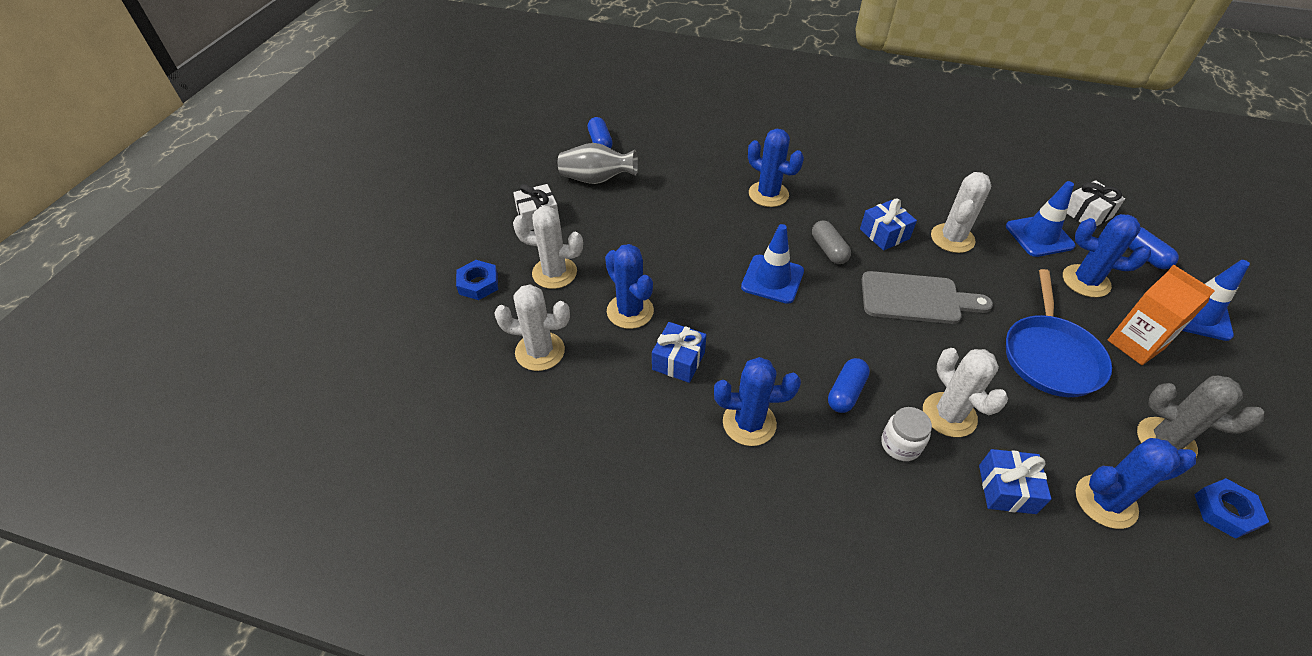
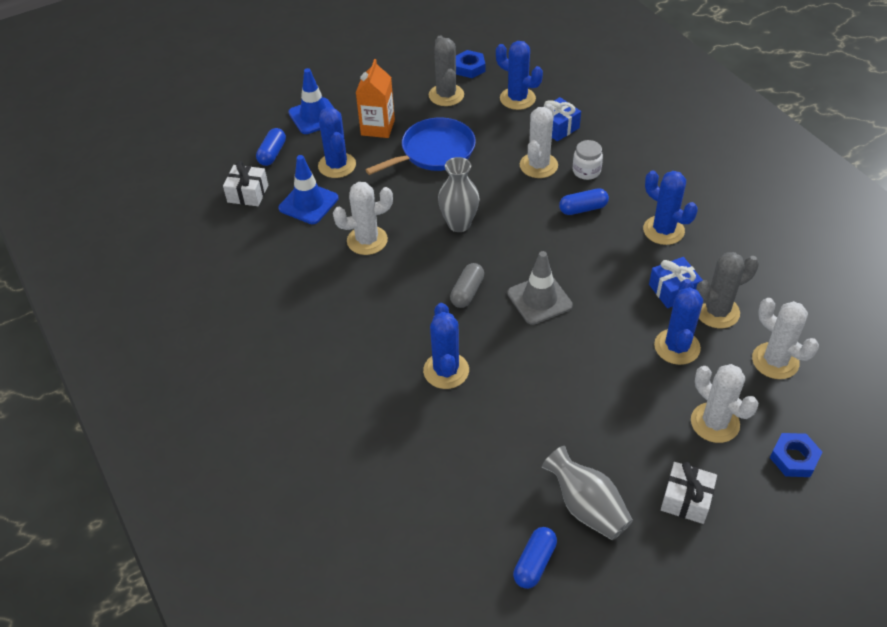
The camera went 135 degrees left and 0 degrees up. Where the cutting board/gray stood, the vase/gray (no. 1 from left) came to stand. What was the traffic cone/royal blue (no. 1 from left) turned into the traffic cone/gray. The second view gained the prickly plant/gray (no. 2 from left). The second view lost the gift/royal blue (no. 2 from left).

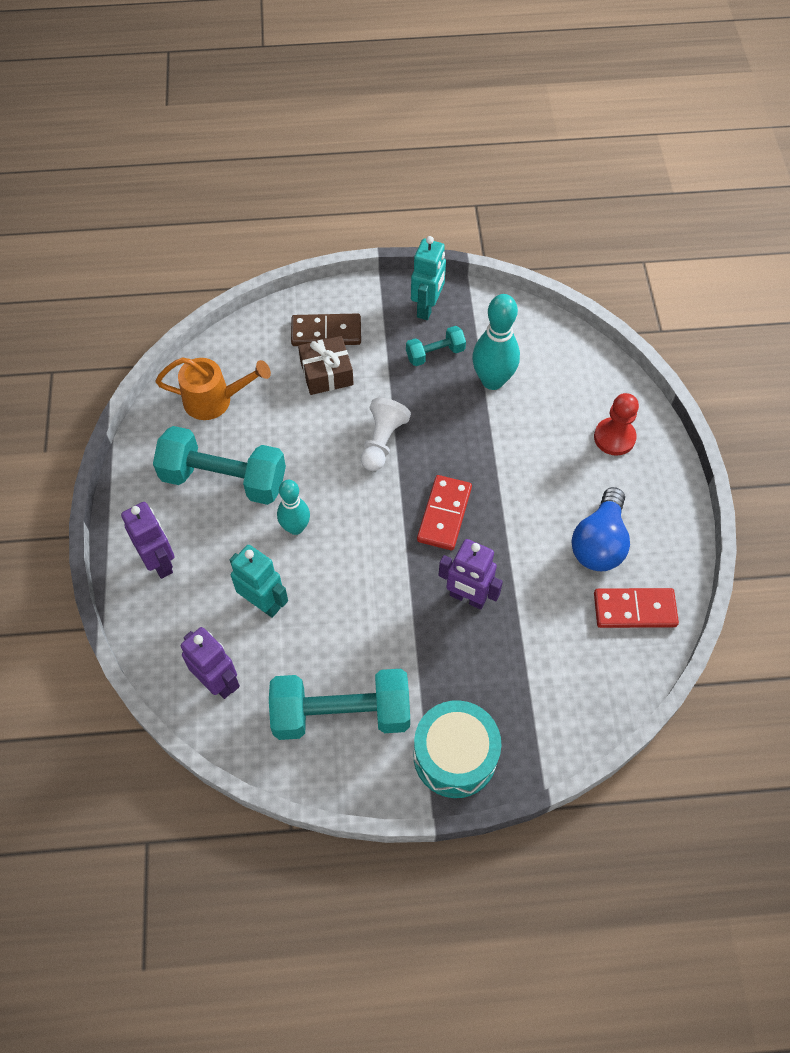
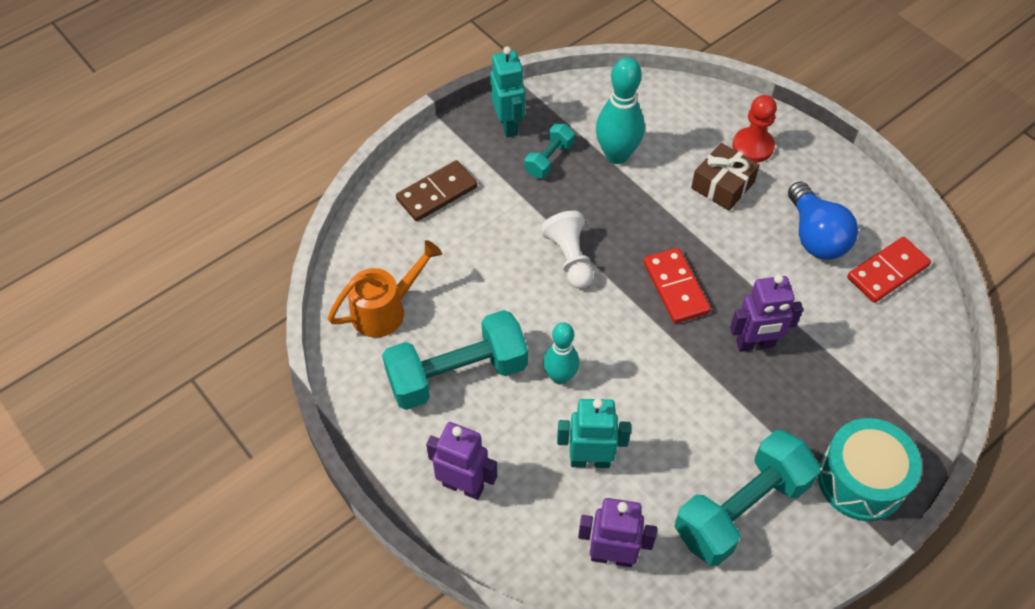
The camera went 35 degrees left and 5 degrees down. The gift/russet ended up elsewhere.

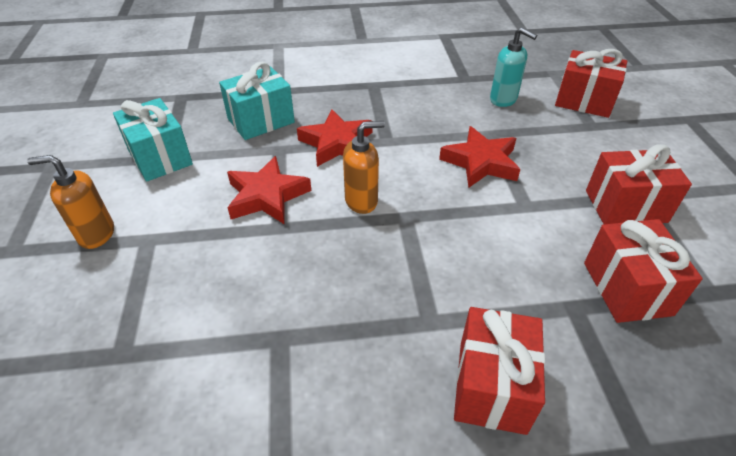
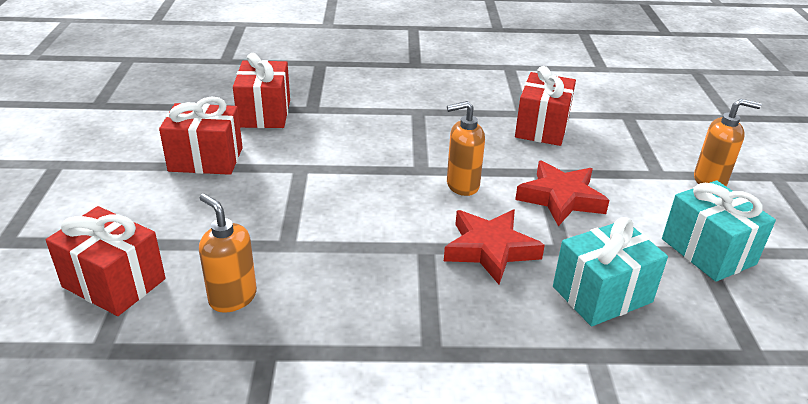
The camera went 175 degrees left and 10 degrees down. What was the soap pump/turquoise turned into the soap pump/bright orange (no. 1 from left). The gift/scarlet (no. 1 from left in the first image) ended up elsewhere. The second view lost the five-pointed star/scarlet (no. 3 from left).

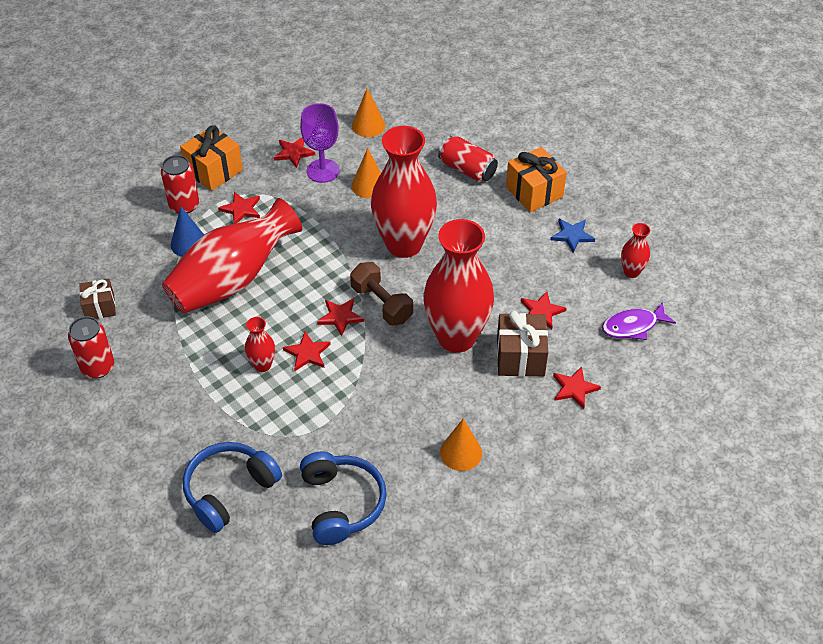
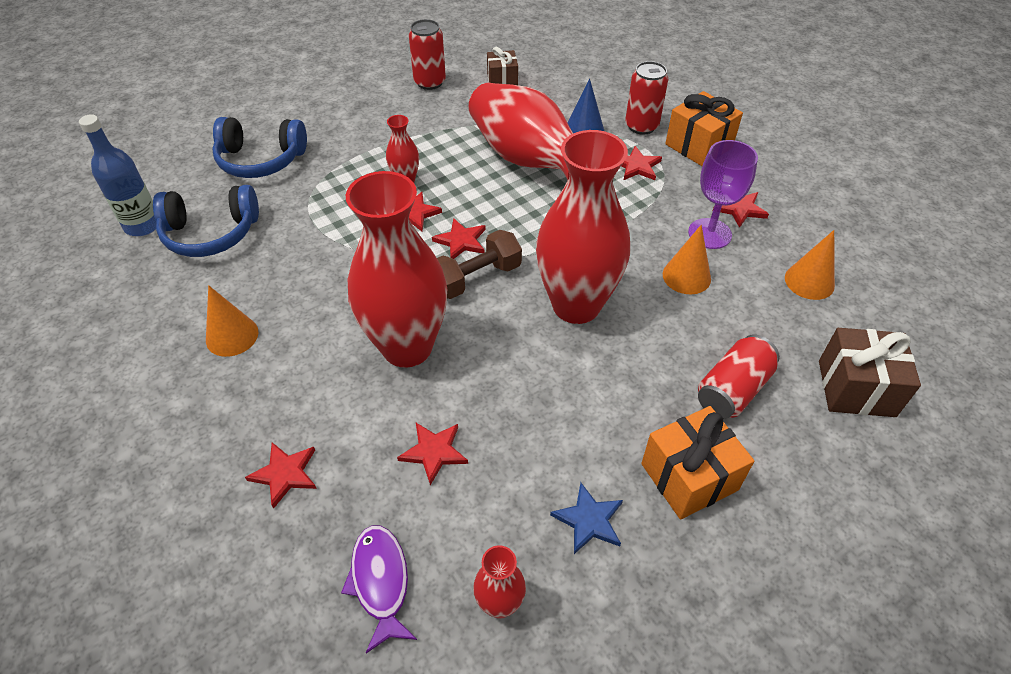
The camera went 95 degrees right and 0 degrees up. The second view gained the drink bottle/royal blue. The headphones/royal blue (no. 1 from left in the first image) ended up facing another way, 135 degrees clockwise from before. The gift/russet (no. 2 from left) ended up elsewhere.

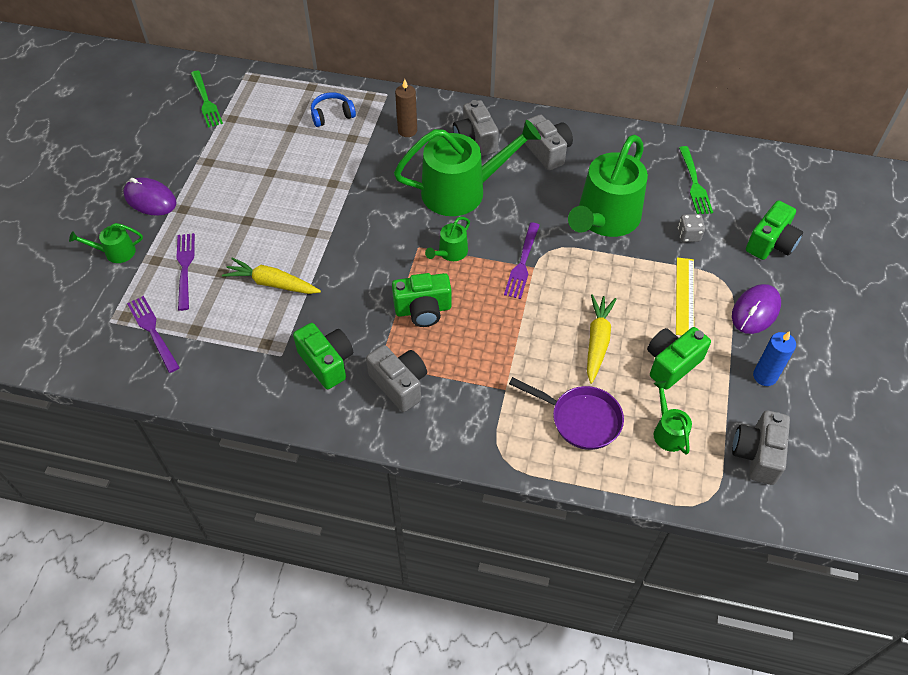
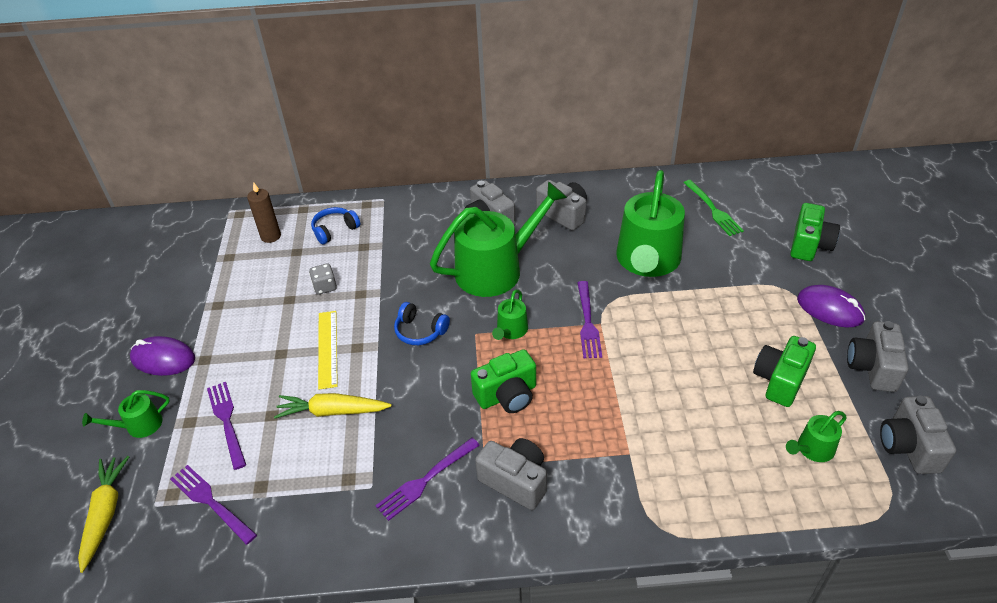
The camera went 15 degrees left and 10 degrees down. The root vegetable/yellow (no. 2 from left in the first image) ended up elsewhere. The candle/russet ended up elsewhere. The die/gray ended up elsewhere. The measuring stick/yellow ended up elsewhere. Where the camera/emerald (no. 1 from left) stood, the dinner fork/purple (no. 3 from left) came to stand. The second view gained the headphones/royal blue (no. 2 from left). The watering pot/emerald (no. 5 from left) ended up facing another way, 90 degrees counterclockwise from before. The PC mouse/purple (no. 2 from left) ended up facing another way, 75 degrees counterclockwise from before. Where the candle/royal blue stood, the camera/gray (no. 4 from left) came to stand. The second view lost the dinner fork/emerald (no. 1 from left). The second view lost the pan/purple.

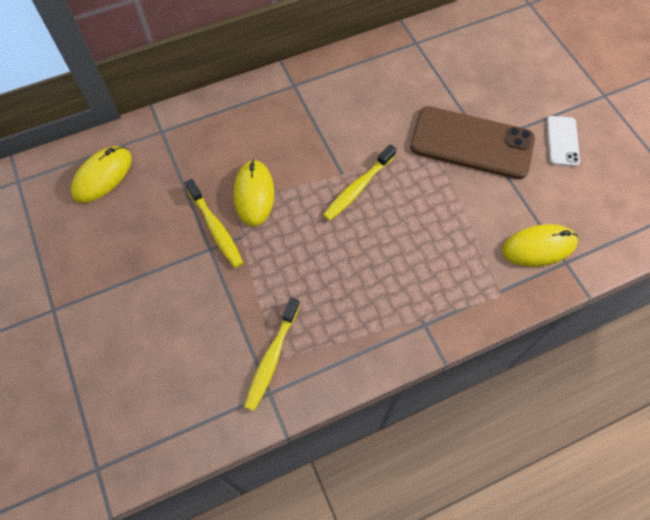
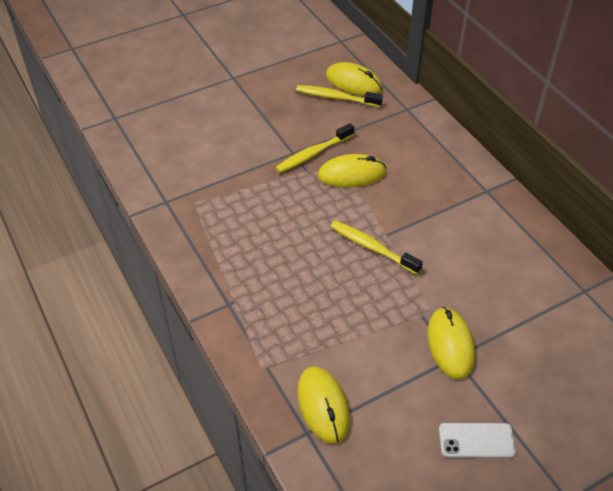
The camera went 85 degrees right and 15 degrees down. The tooth brush/yellow (no. 2 from left) ended up elsewhere. Where the mobile phone/russet stood, the PC mouse/yellow (no. 4 from left) came to stand.

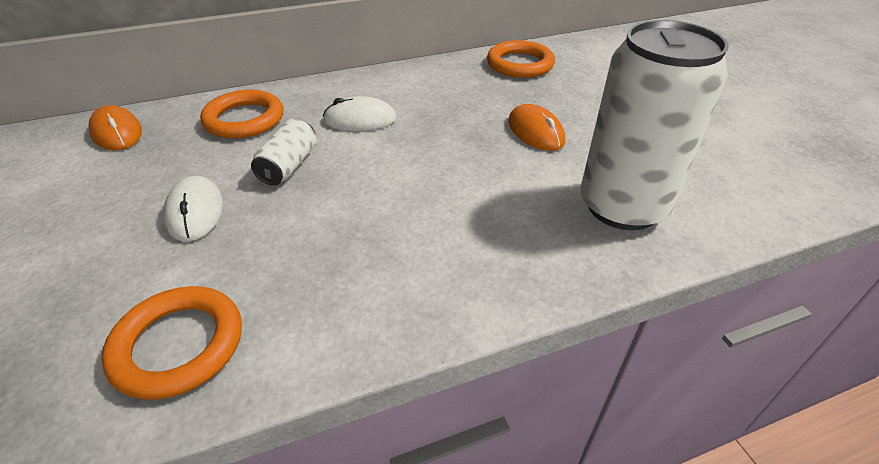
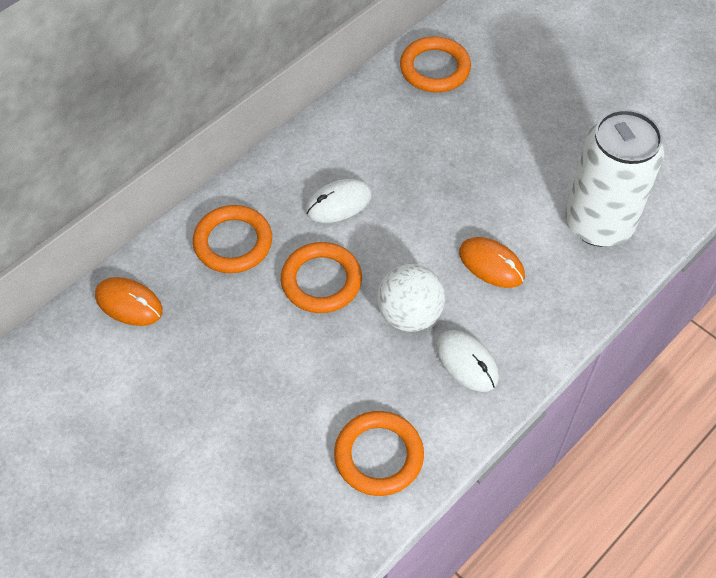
The camera went 25 degrees left and 15 degrees up. Where the soda can/pure white (no. 1 from left) stood, the torus/bright orange (no. 2 from left) came to stand. The second view gained the sphere/pure white. The PC mouse/pure white (no. 1 from left in the first image) ended up elsewhere. The PC mouse/bright orange (no. 2 from left) ended up elsewhere.

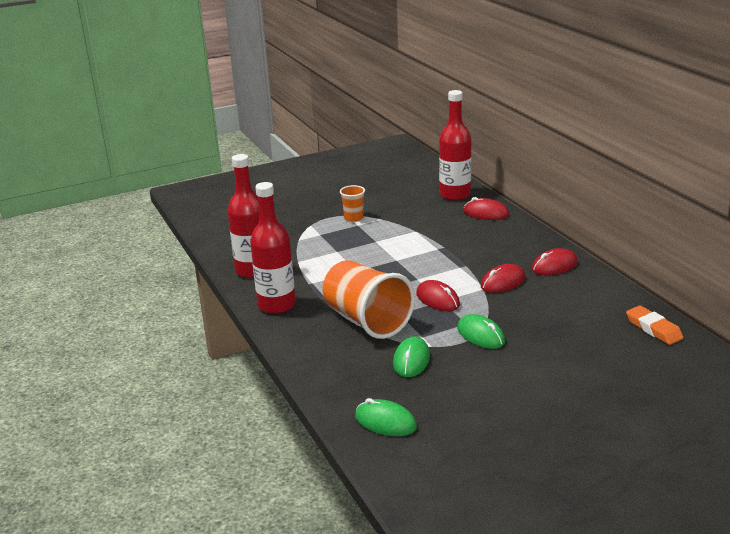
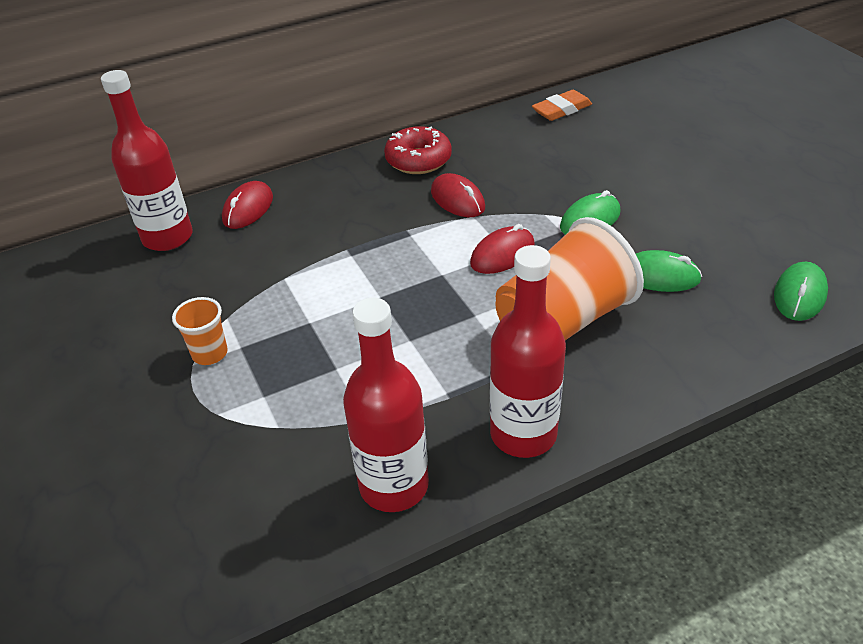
The camera went 90 degrees left and 15 degrees up. Where the PC mouse/scarlet (no. 4 from left) stood, the donut/scarlet came to stand.

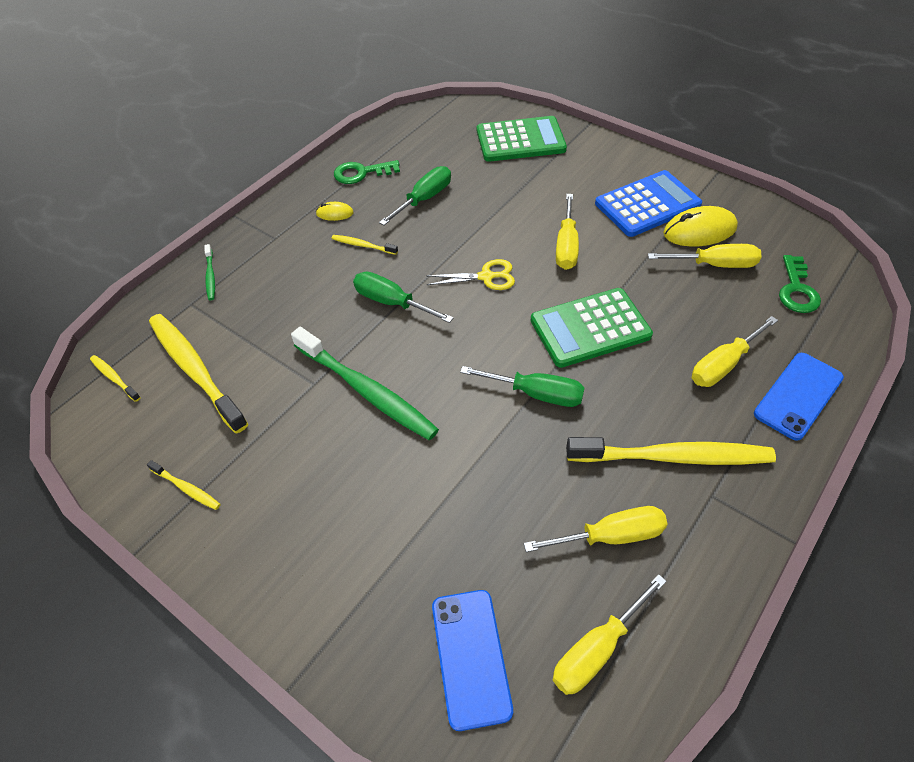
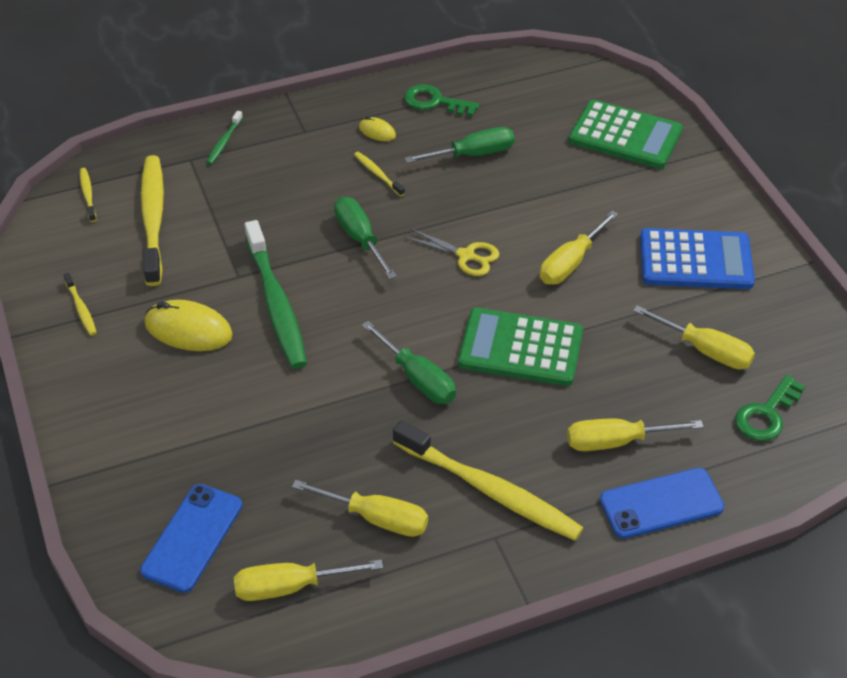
The camera went 30 degrees right and 5 degrees down. The PC mouse/yellow (no. 2 from left in the first image) ended up elsewhere.

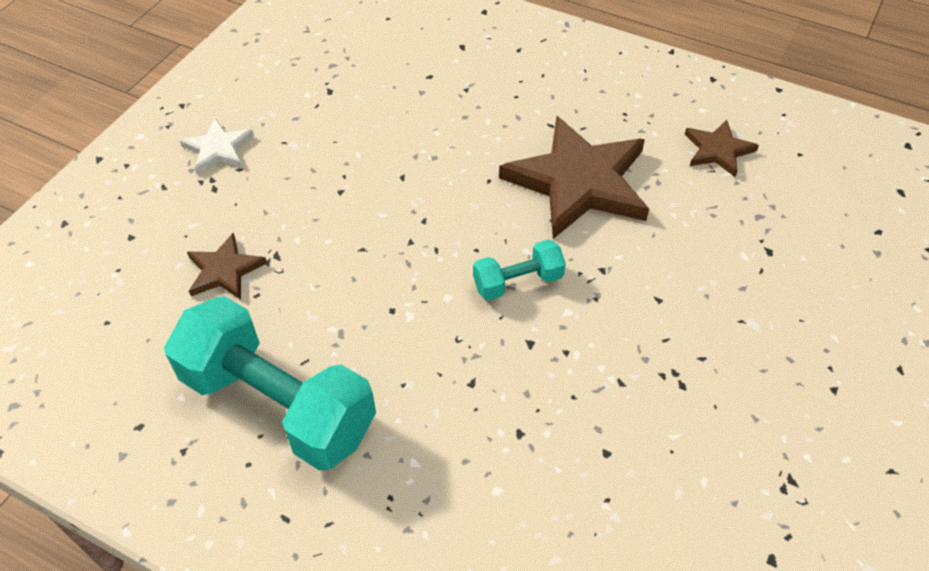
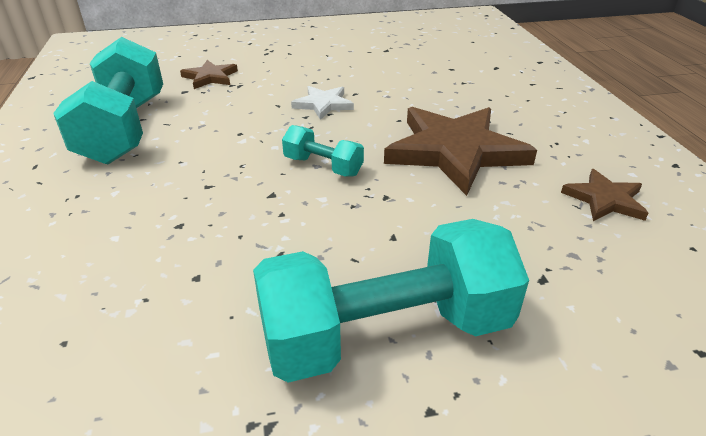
The camera went 50 degrees right and 15 degrees down. The second view gained the dumbbell/turquoise (no. 3 from left). The five-pointed star/pure white ended up elsewhere.

